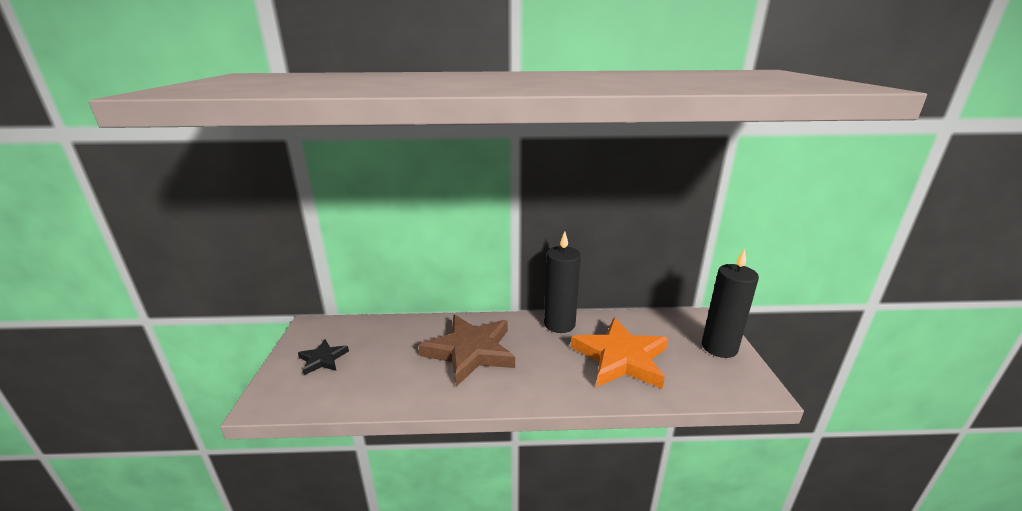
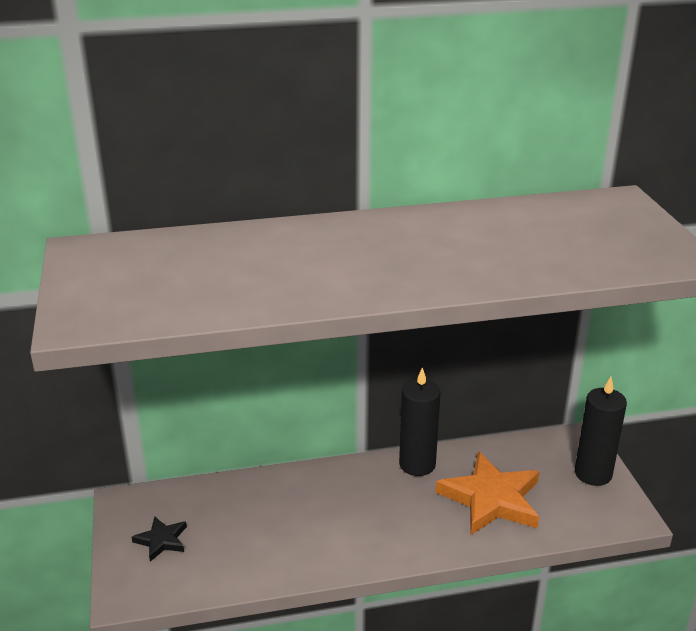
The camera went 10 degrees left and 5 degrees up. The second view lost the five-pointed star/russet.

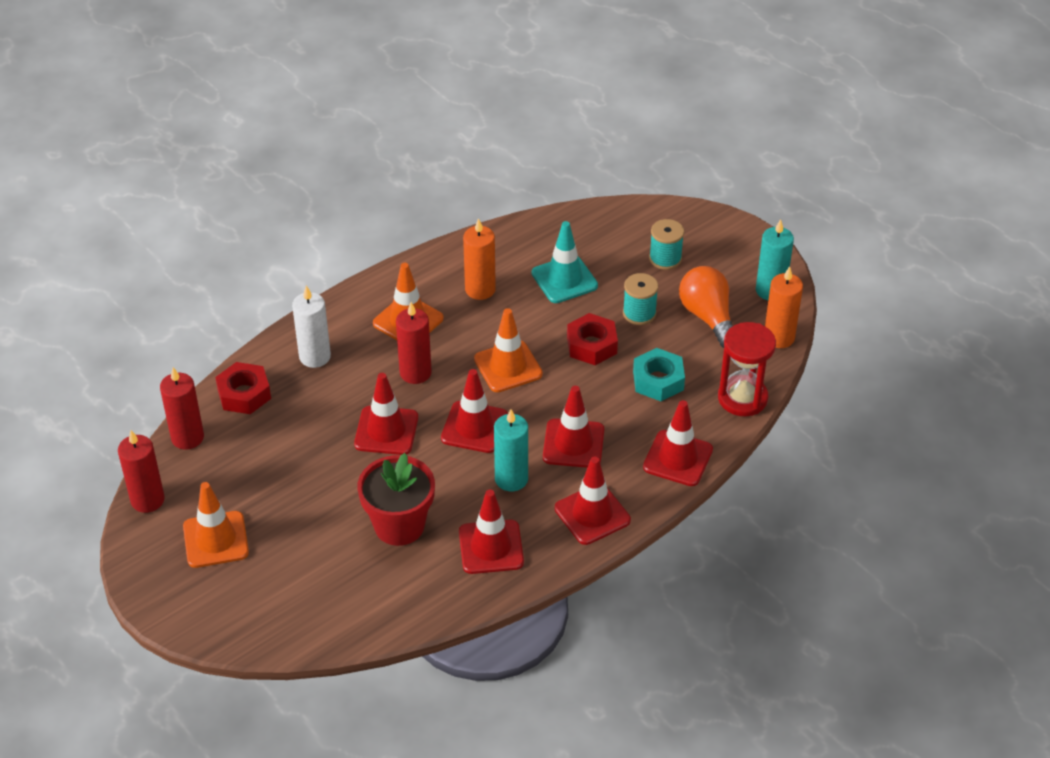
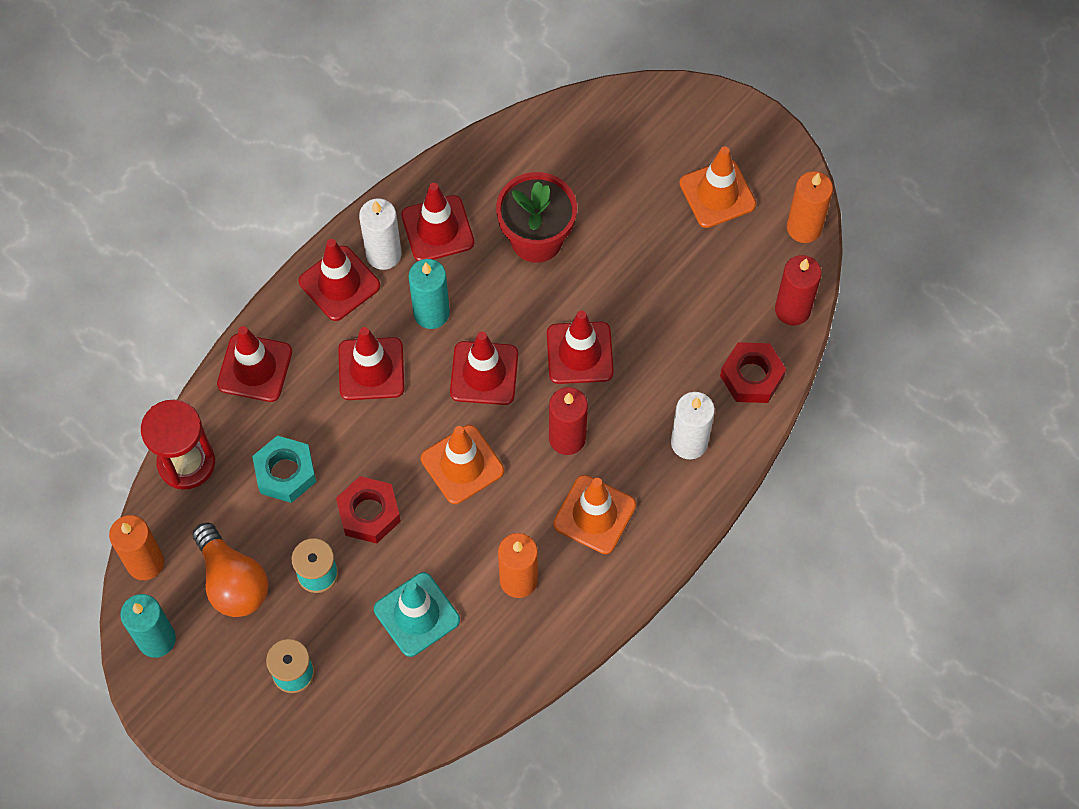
The camera went 170 degrees right and 20 degrees up. The second view gained the candle/pure white (no. 1 from left). What was the candle/scarlet (no. 1 from left) turned into the candle/bright orange (no. 3 from left).

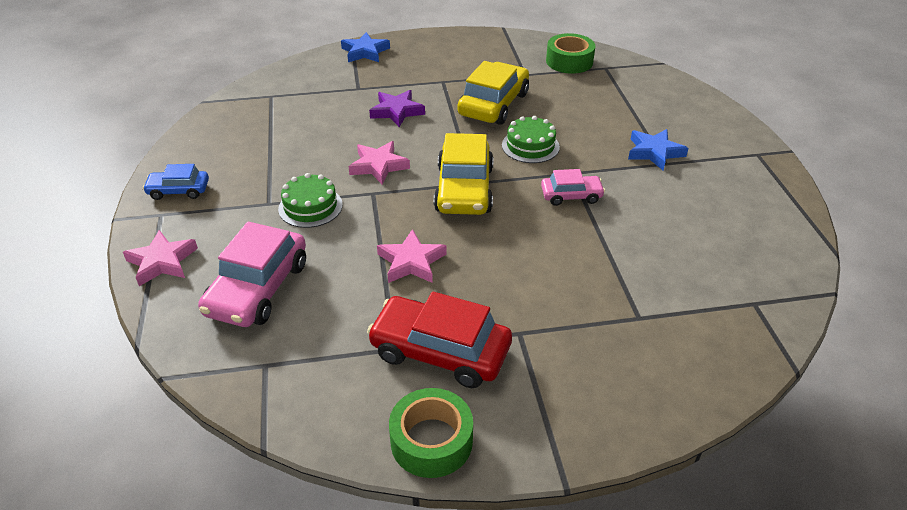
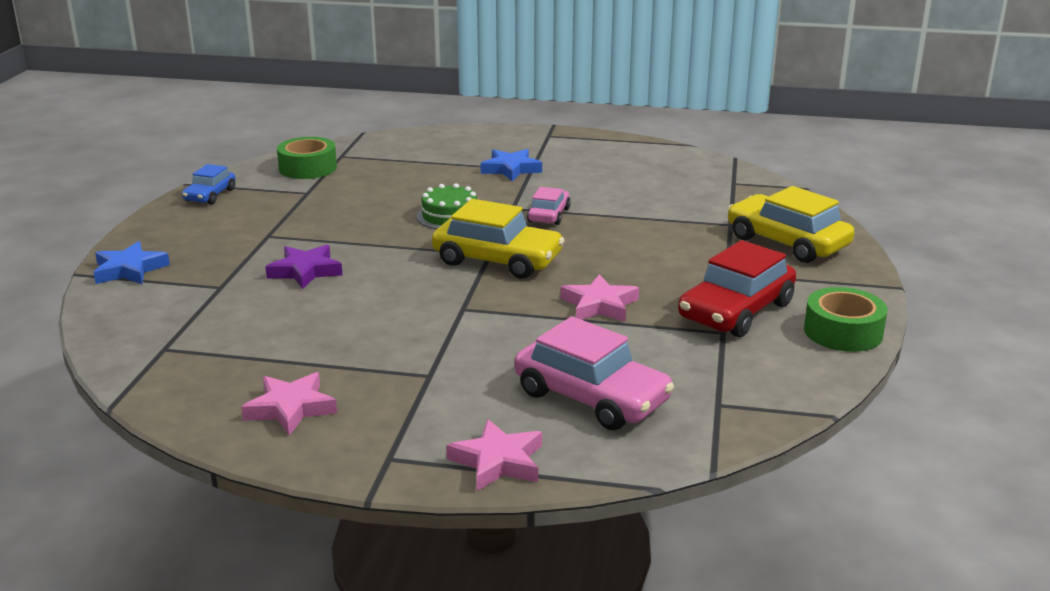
The camera went 70 degrees left and 15 degrees down. The toy car/royal blue ended up elsewhere. The five-pointed star/rose-pink (no. 2 from left in the first image) ended up elsewhere. The toy car/yellow (no. 2 from left) ended up elsewhere. The second view lost the cake/emerald (no. 1 from left).

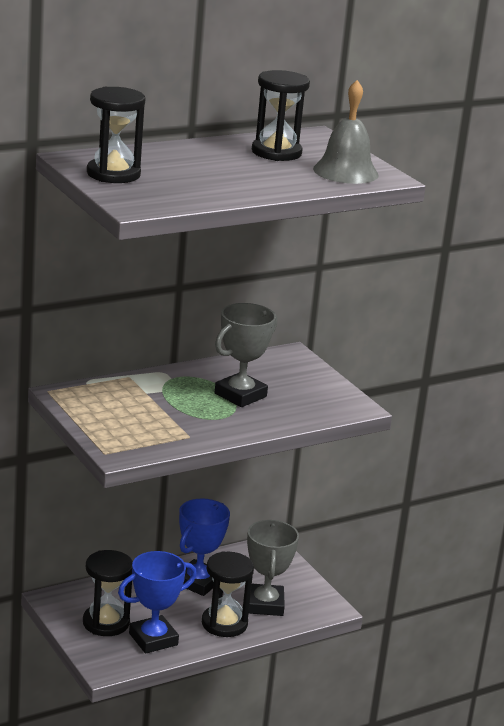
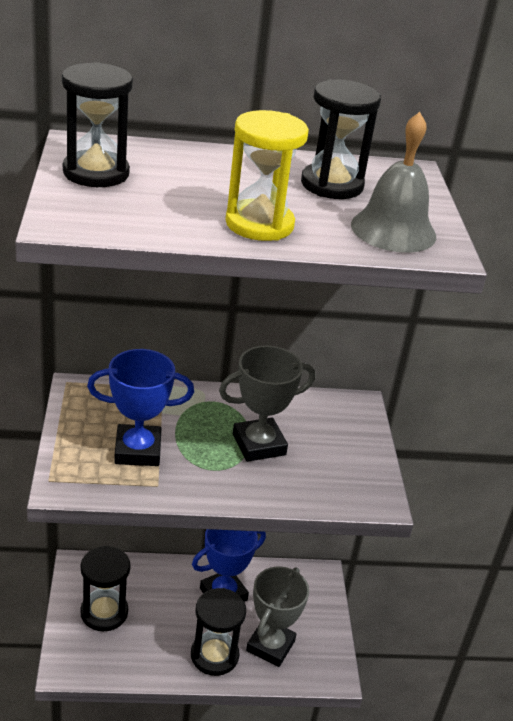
The camera went 25 degrees right and 10 degrees up. The prize cup/royal blue (no. 1 from left) ended up elsewhere. The second view gained the sand timer/yellow.

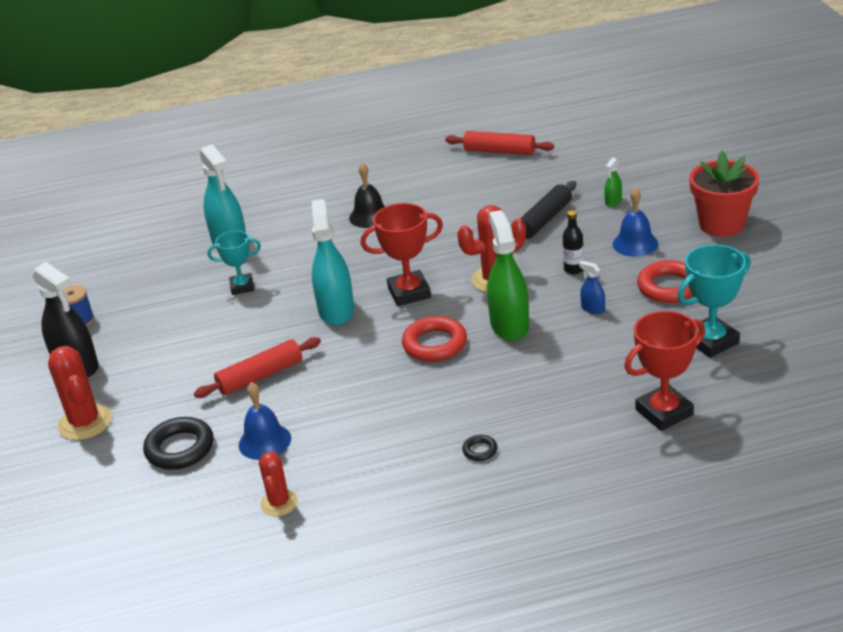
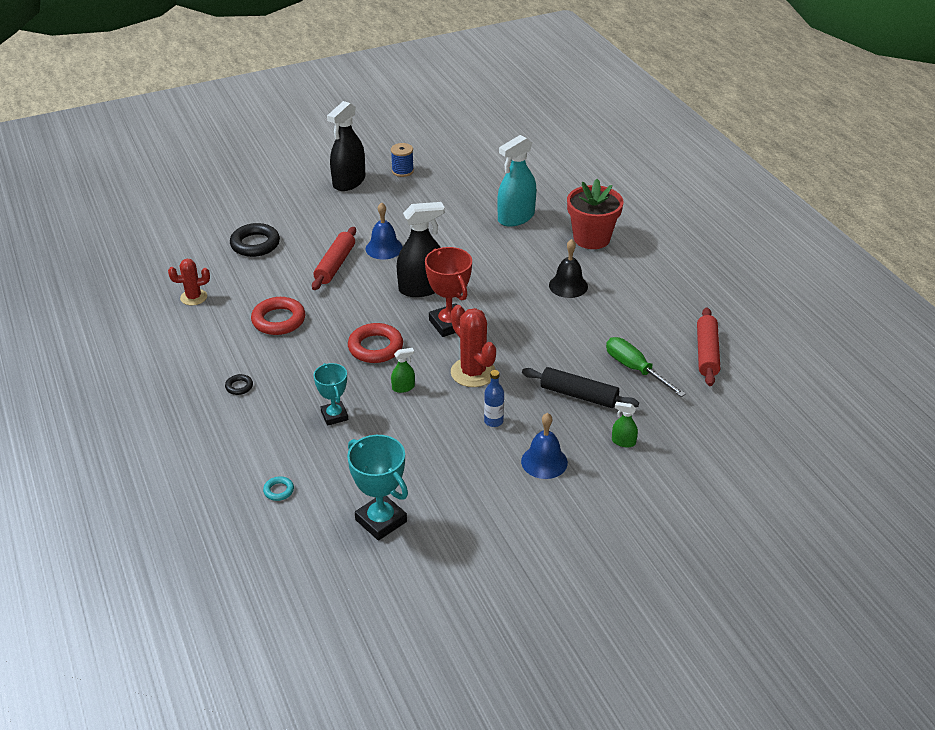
The camera went 75 degrees right and 5 degrees up. The torus/scarlet (no. 2 from left in the first image) ended up elsewhere. Where the prize cup/scarlet (no. 2 from left) stood, the torus/turquoise came to stand. The rolling pin/scarlet (no. 1 from left) ended up facing another way, 60 degrees clockwise from before. The prize cup/turquoise (no. 1 from left) ended up elsewhere. The school bell/royal blue (no. 1 from left) ended up elsewhere. The size of the sprayer/emerald (no. 1 from left) changed by a factor of 0.45. What was the sprayer/turquoise (no. 2 from left) turned into the sprayer/ebony (no. 2 from left). What was the drink bottle/ebony turned into the drink bottle/royal blue. The potted plant/scarlet ended up elsewhere. The second view gained the screwdriver/emerald. The second view lost the prickly plant/scarlet (no. 1 from left). The second view lost the sprayer/royal blue.

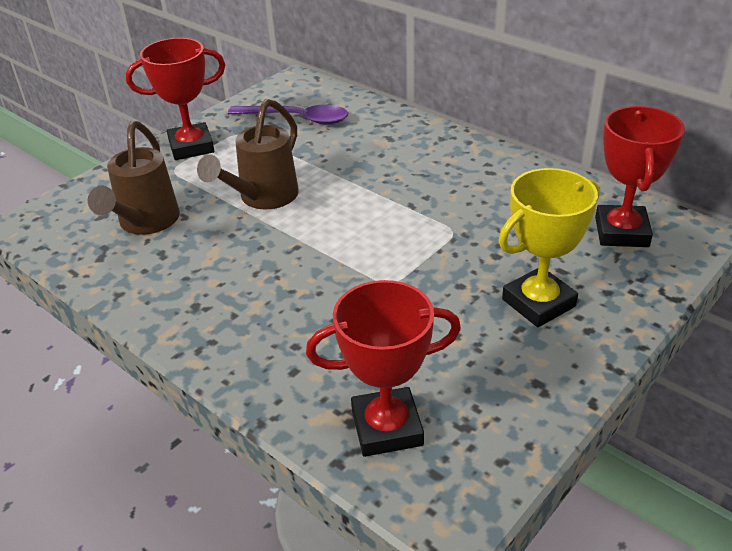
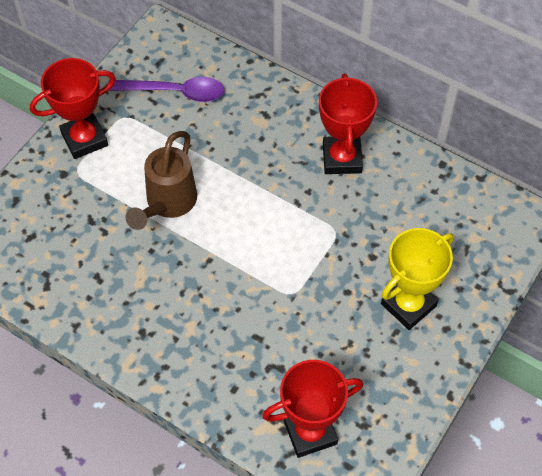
The camera went 10 degrees left and 20 degrees up. The prize cup/scarlet (no. 3 from left) ended up elsewhere. The second view lost the watering pot/russet (no. 1 from left).

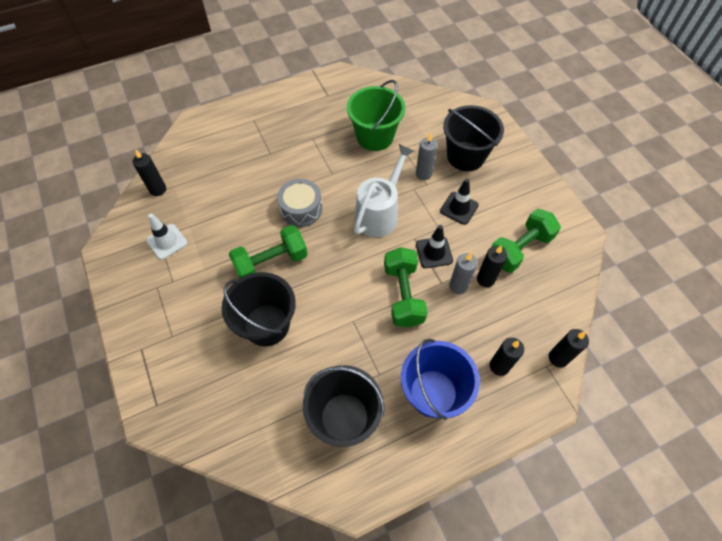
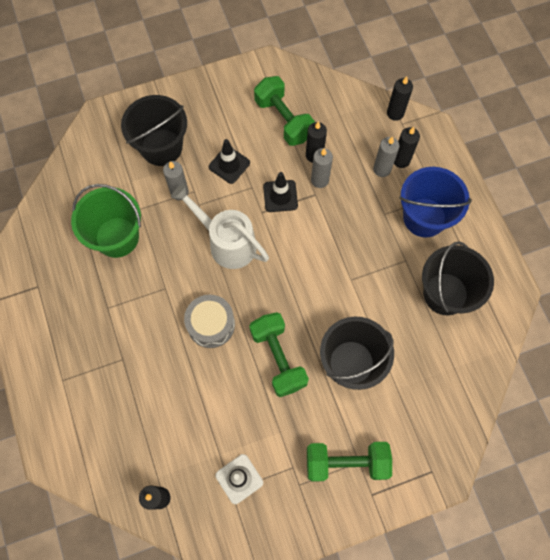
The camera went 85 degrees left and 10 degrees up. The dumbbell/emerald (no. 2 from left in the first image) ended up elsewhere. The second view gained the candle/gray (no. 3 from left).

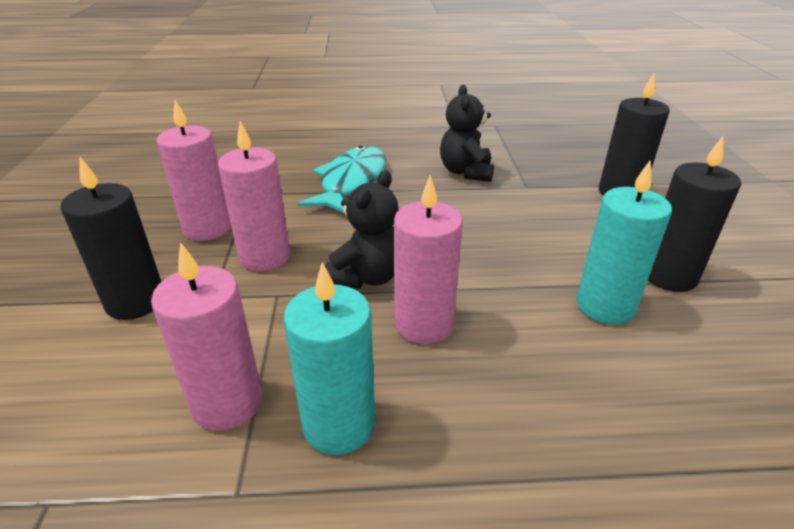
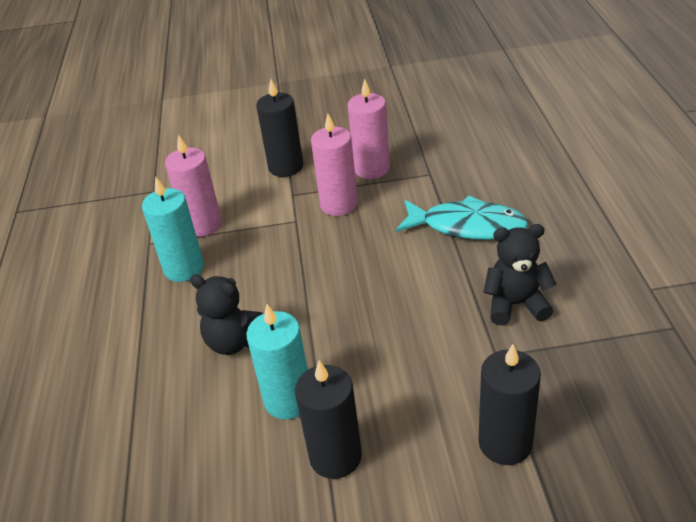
The camera went 90 degrees right and 5 degrees up. The stuffed bear/ebony (no. 1 from left) ended up elsewhere. The second view lost the candle/rose-pink (no. 4 from left).

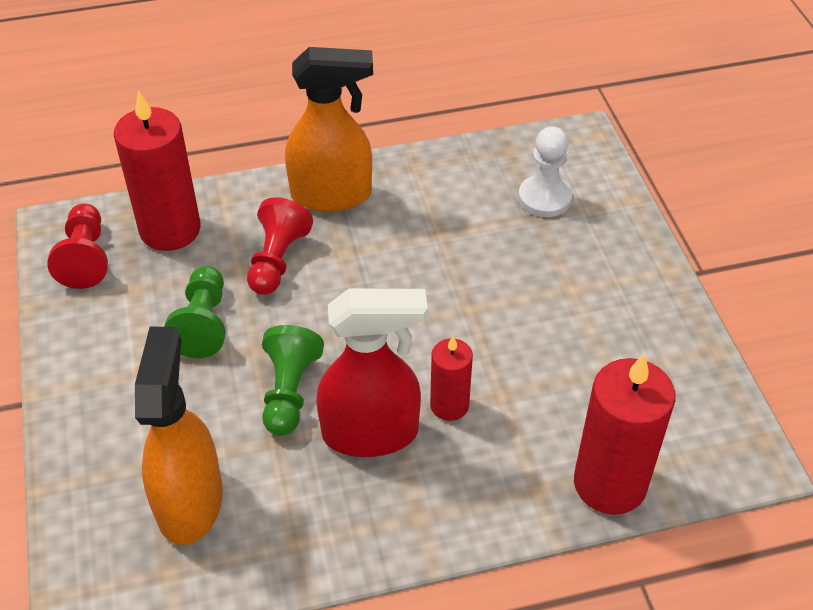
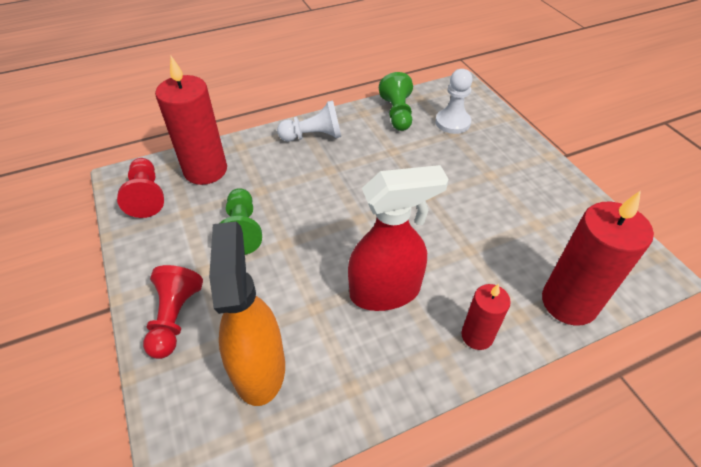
The camera went 10 degrees left and 0 degrees up. The game pawn/scarlet (no. 2 from left) ended up elsewhere. Where the sprayer/bright orange (no. 2 from left) stood, the game pawn/pure white (no. 1 from left) came to stand. The game pawn/emerald (no. 2 from left) ended up elsewhere. The candle/scarlet (no. 2 from left) ended up elsewhere.

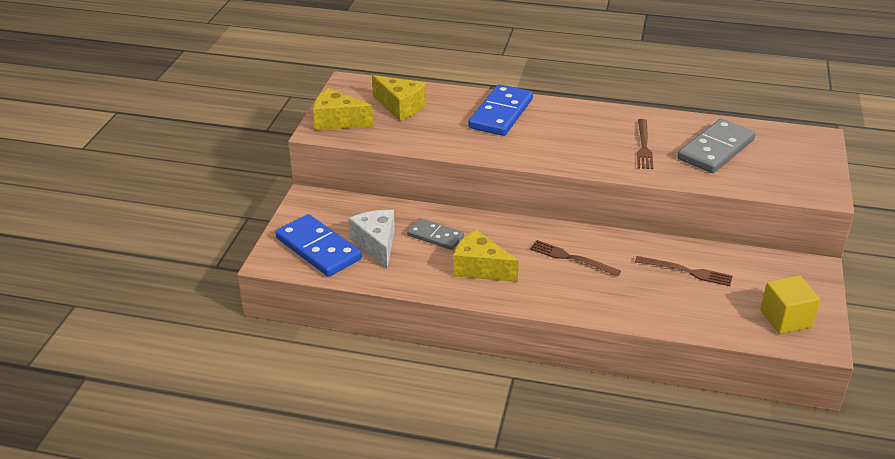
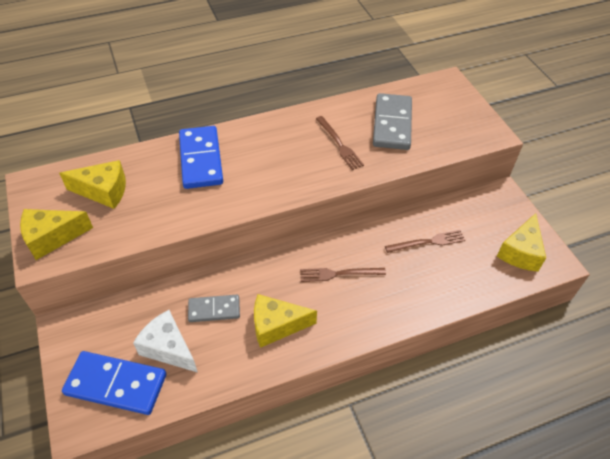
The camera went 35 degrees left and 15 degrees up. Where the solid cube/yellow stood, the cheese wedge/yellow (no. 4 from left) came to stand.

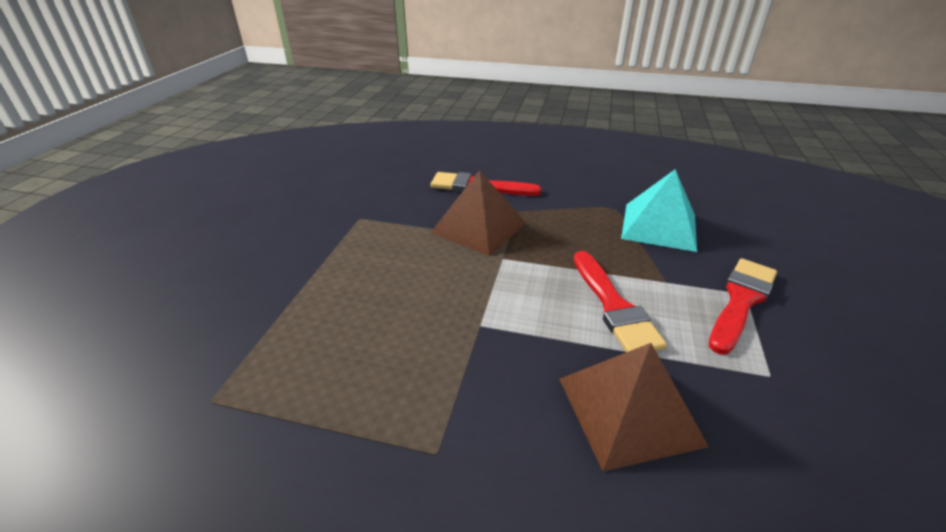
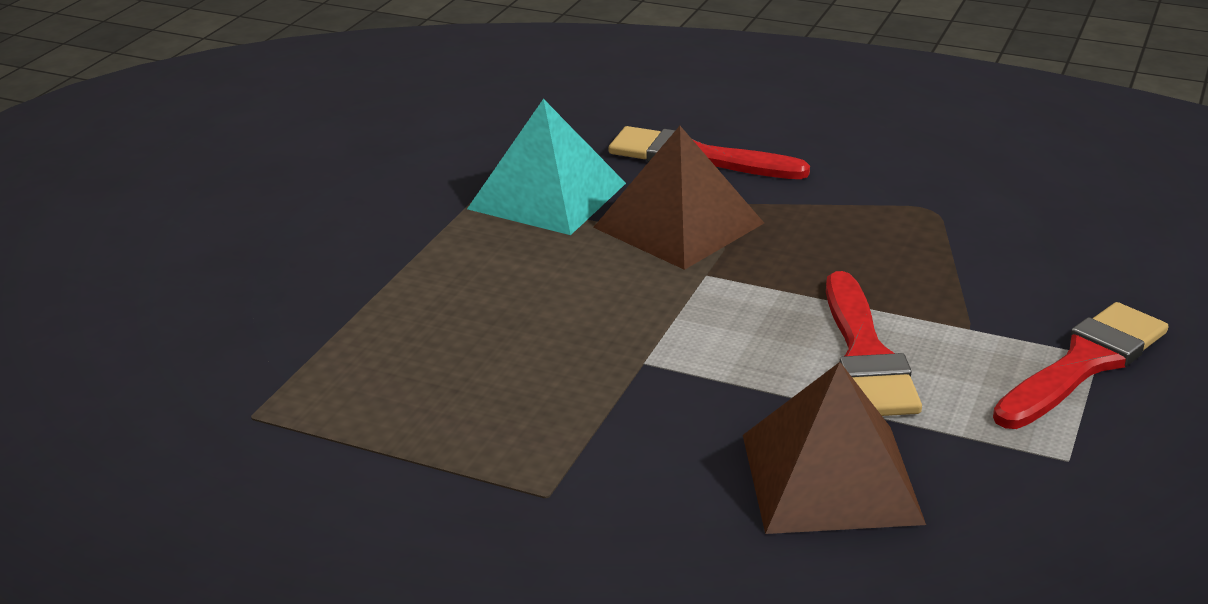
The camera went 10 degrees right and 5 degrees down. The solid pyramid/turquoise ended up elsewhere.

